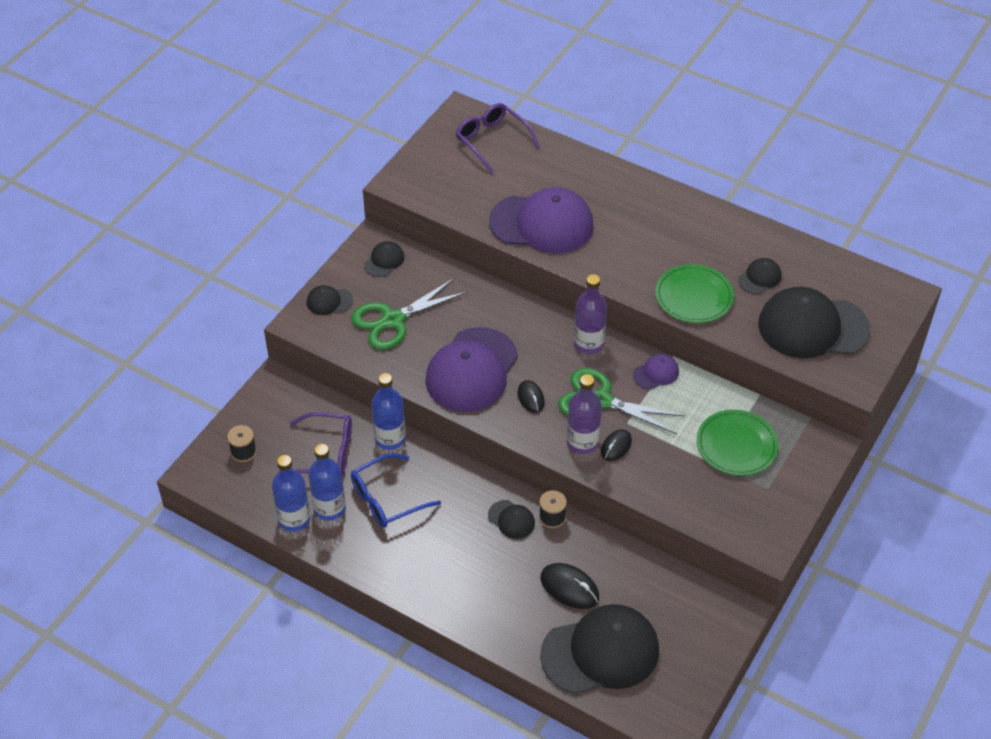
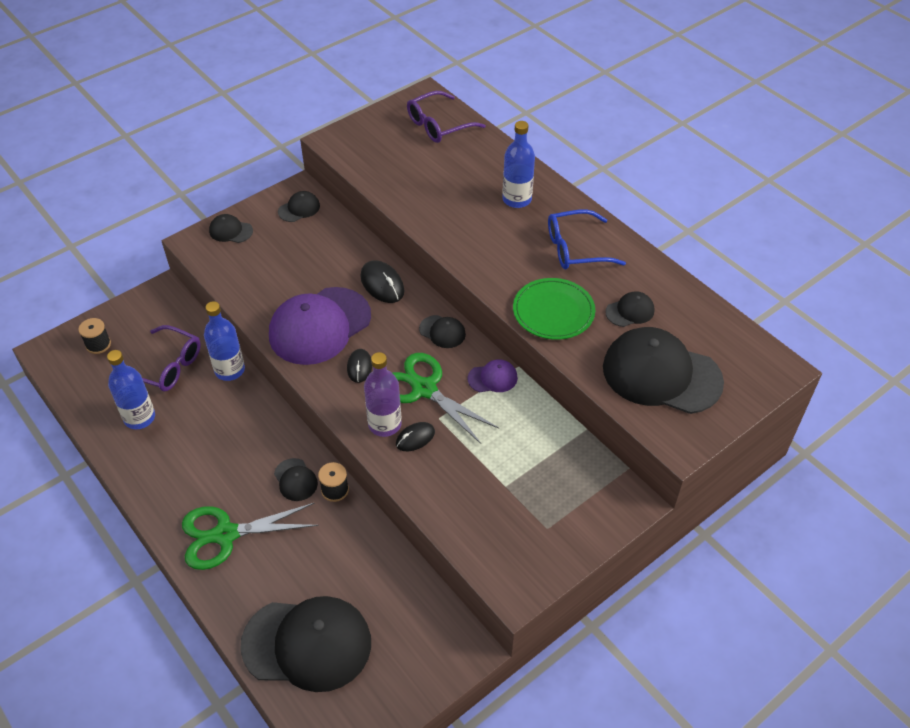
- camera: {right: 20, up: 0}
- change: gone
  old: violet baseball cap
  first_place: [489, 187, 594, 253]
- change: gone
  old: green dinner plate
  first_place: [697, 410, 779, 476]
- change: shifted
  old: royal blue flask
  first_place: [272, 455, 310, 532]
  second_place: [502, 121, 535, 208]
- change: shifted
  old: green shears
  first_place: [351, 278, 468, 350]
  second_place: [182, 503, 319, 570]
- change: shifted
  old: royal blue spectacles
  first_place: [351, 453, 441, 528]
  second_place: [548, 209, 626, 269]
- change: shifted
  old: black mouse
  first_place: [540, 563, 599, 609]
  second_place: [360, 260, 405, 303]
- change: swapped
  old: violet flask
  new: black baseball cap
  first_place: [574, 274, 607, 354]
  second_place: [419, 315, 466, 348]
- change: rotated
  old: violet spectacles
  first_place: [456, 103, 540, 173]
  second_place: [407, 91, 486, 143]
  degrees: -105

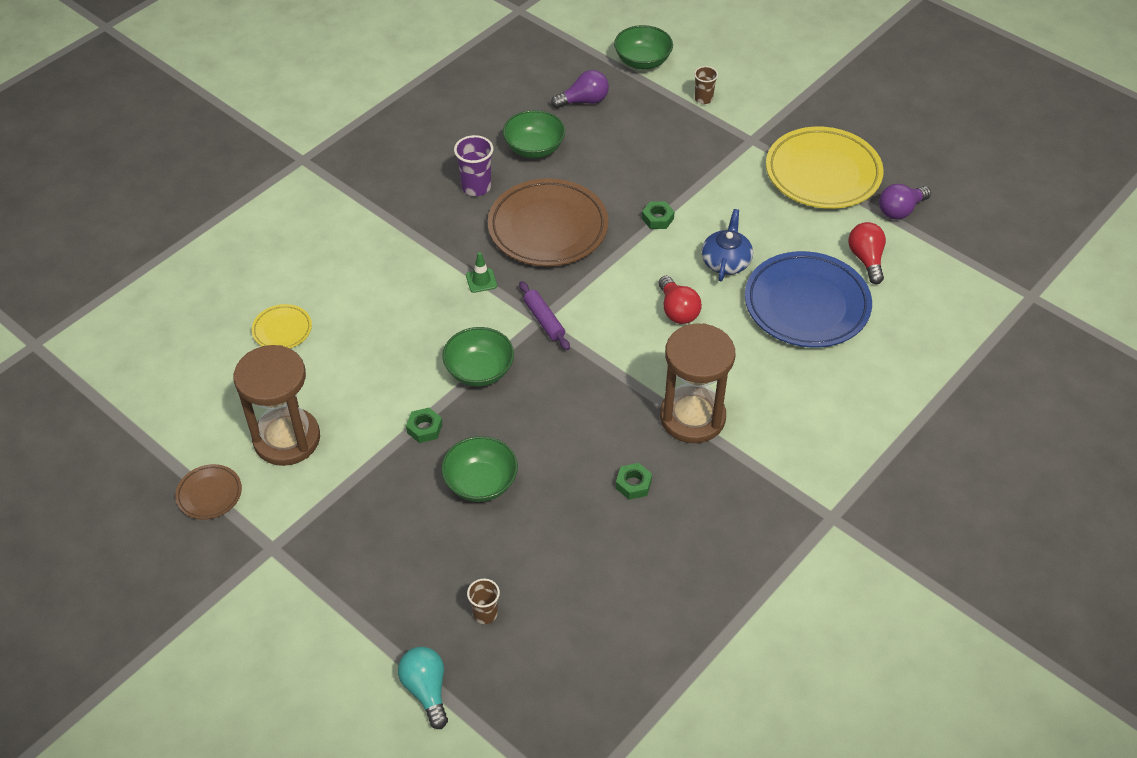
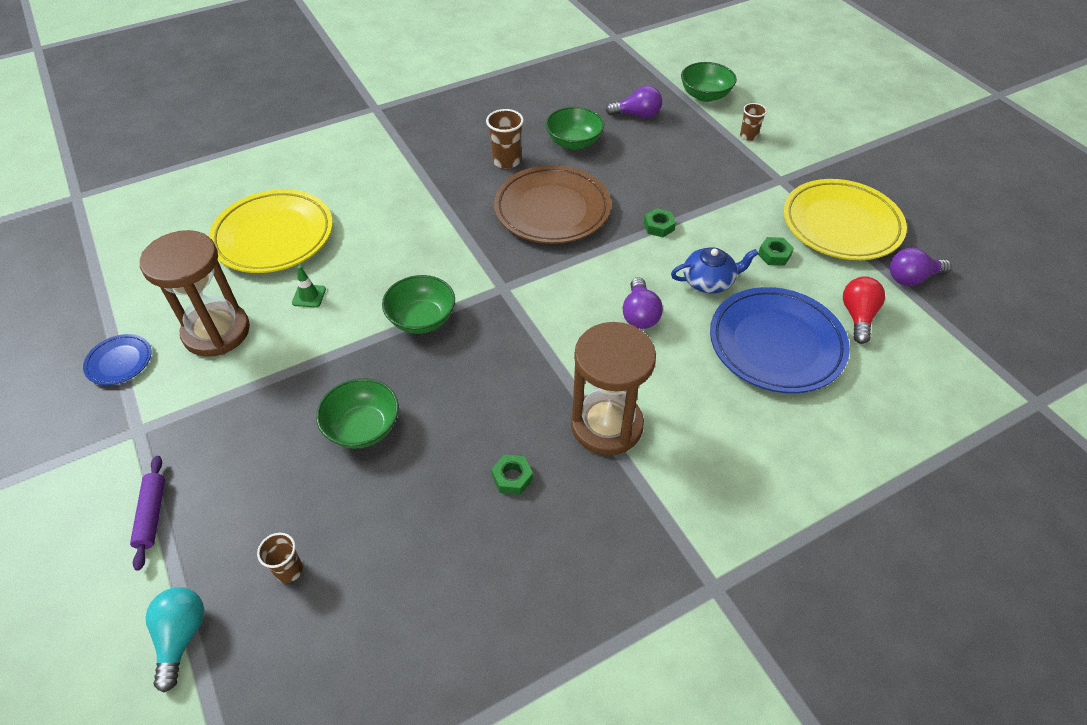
- camera: {right: 20, up: 0}
- change: shifted
  old: green hexagon nut
  first_place: [406, 408, 443, 443]
  second_place: [758, 237, 794, 266]
- change: shifted
  old: green road cone
  first_place: [466, 252, 497, 293]
  second_place: [292, 265, 326, 308]
- change: shifted
  old: violet pastry roller
  first_place: [519, 281, 570, 350]
  second_place: [130, 456, 165, 571]
- change: repainted
  old: dark brown dinner plate
  new: royal blue dinner plate
  first_place: [175, 464, 242, 520]
  second_place: [83, 334, 152, 385]
- change: repainted
  old: violet cup
  new: dark brown cup
  first_place: [454, 135, 493, 196]
  second_place: [486, 109, 524, 169]
- change: repainted
  old: red bulb
  new: violet bulb
  first_place: [658, 276, 702, 324]
  second_place: [623, 277, 663, 329]
- change: rotated
  old: royal blue china teapot
  first_place: [701, 209, 753, 281]
  second_place: [671, 247, 759, 294]
  degrees: 45
- change: scaled
  old: bright yellow dinner plate
  first_place: [252, 304, 312, 348]
  second_place: [208, 189, 333, 273]
  factor: 2.14

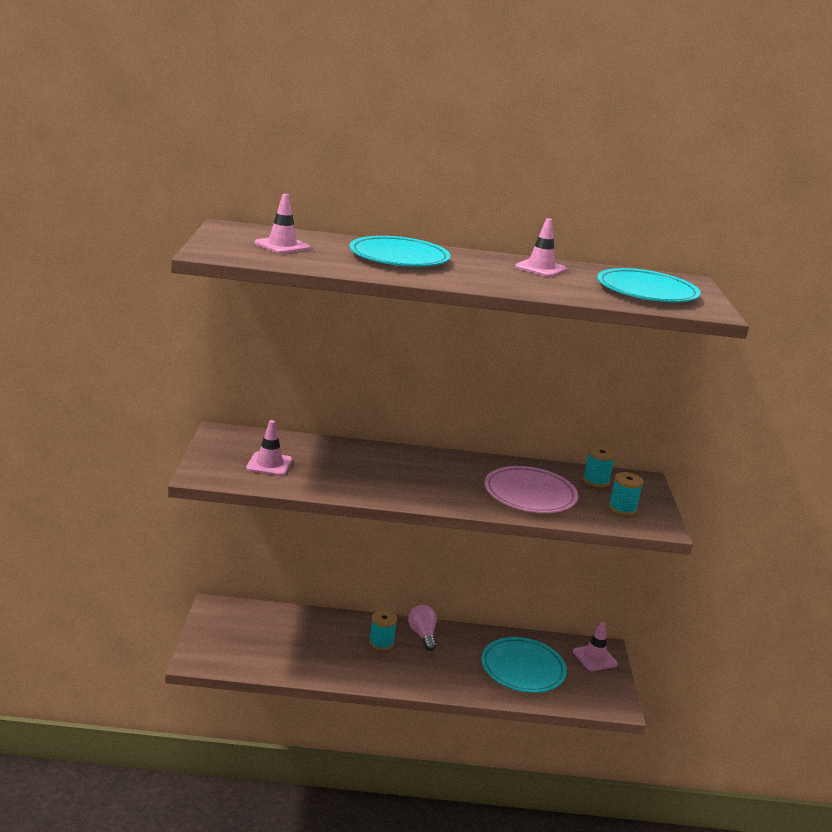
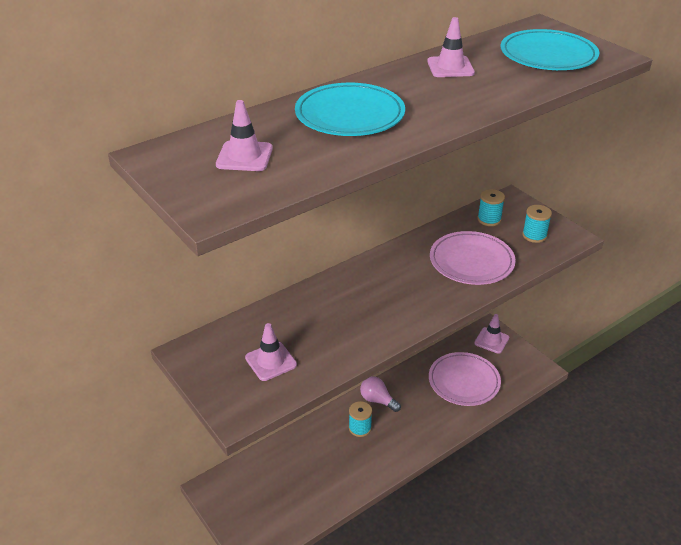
- camera: {right: -35, up: 15}
- change: repainted
  old: aqua dinner plate
  new: rosy dinner plate
  first_place: [481, 637, 567, 693]
  second_place: [429, 352, 501, 406]

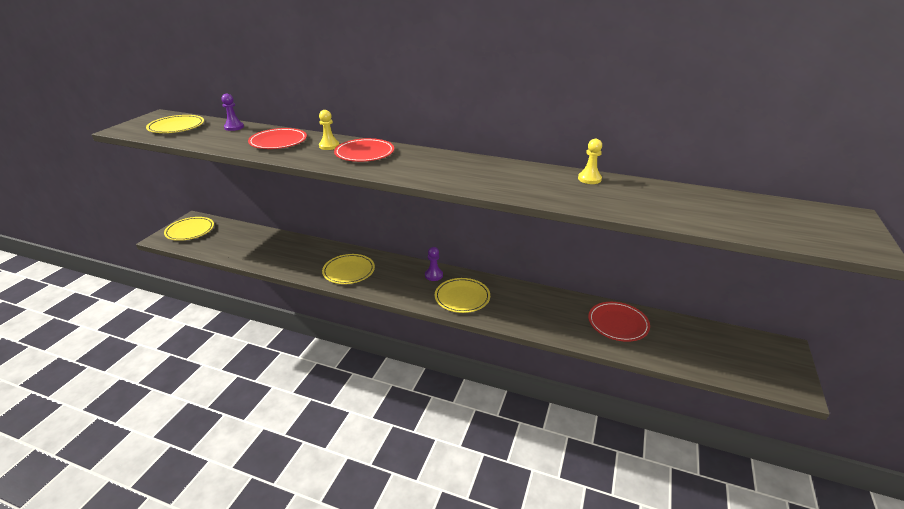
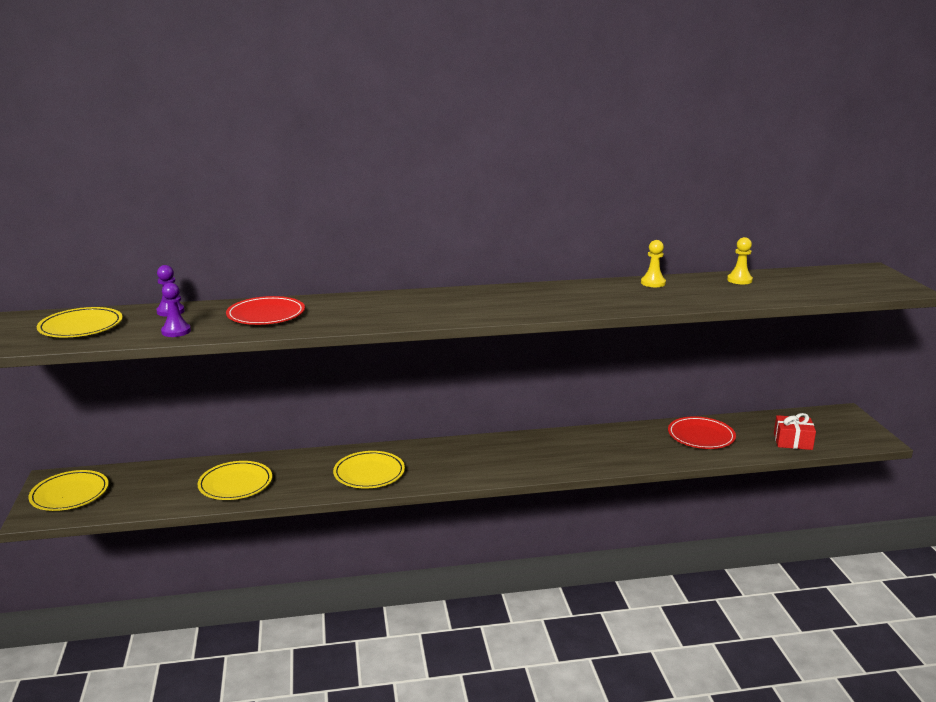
- camera: {right: -30, up: -10}
- change: gone
  old: red dinner plate
  first_place: [334, 138, 394, 162]
- change: new
  new: red present
  second_place: [774, 413, 816, 450]
- change: shifted
  old: bright yellow chess pawn
  first_place: [319, 110, 340, 150]
  second_place: [727, 237, 753, 284]
- change: shifted
  old: violet chess pawn
  first_place: [425, 247, 443, 281]
  second_place: [161, 283, 191, 337]
- change: shifted
  old: bright yellow dinner plate
  first_place: [435, 278, 490, 313]
  second_place: [198, 461, 272, 500]

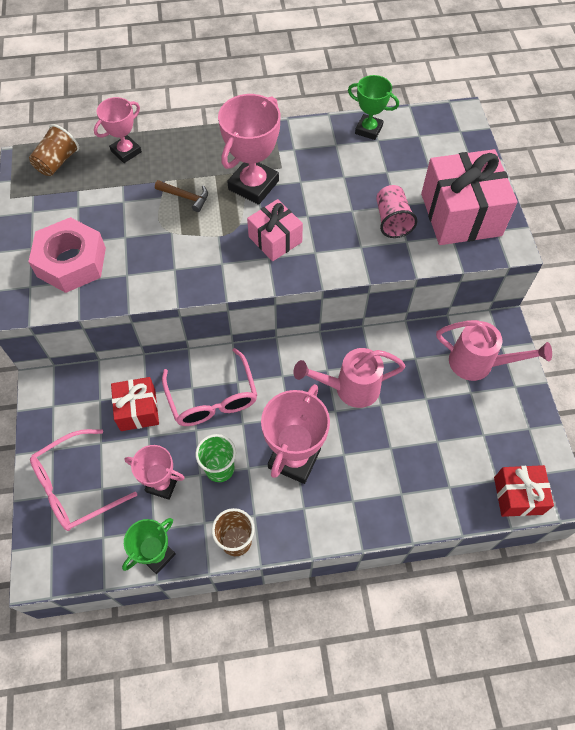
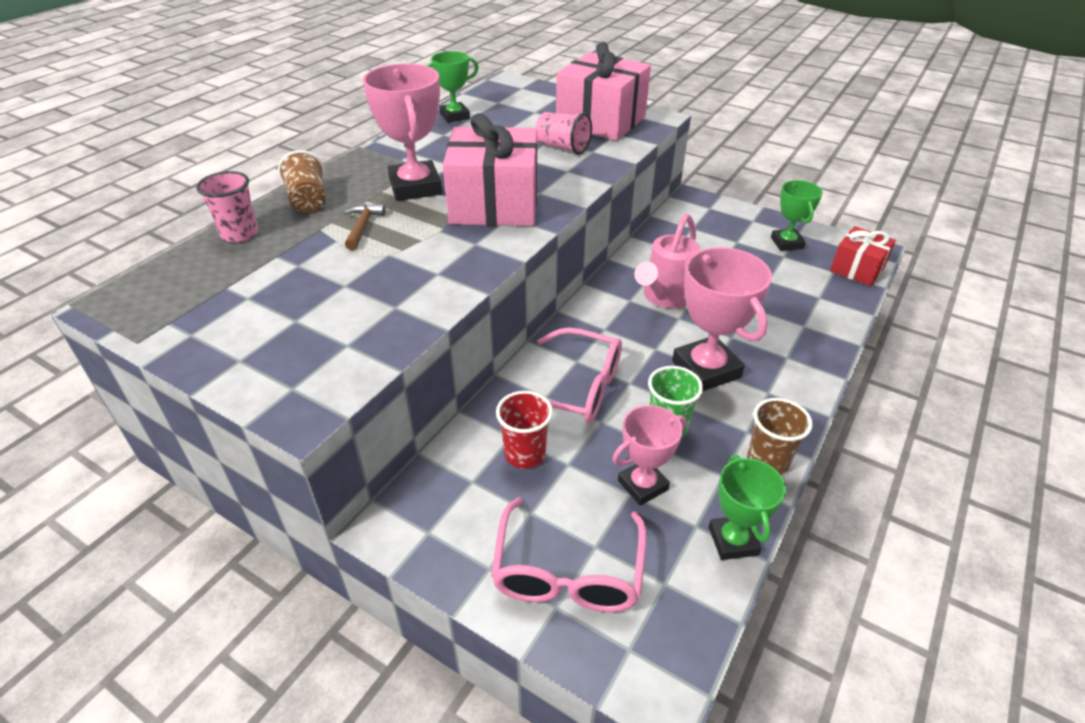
- camera: {right: -50, up: -20}
- change: gone
  old: rosy hexagon nut
  first_place: [28, 217, 106, 293]
- change: gone
  old: rosy watering can
  first_place: [436, 320, 552, 381]
- change: new
  new: green award cup
  second_place: [771, 180, 823, 251]
- change: shifted
  old: dark brown cup
  first_place: [29, 124, 79, 176]
  second_place: [278, 150, 326, 213]
- change: swapped
  old: rosy award cup
  new: rosy cup
  first_place: [94, 97, 142, 163]
  second_place: [196, 171, 258, 243]
- change: swapped
  old: red present
  new: red cup
  first_place: [111, 377, 159, 431]
  second_place: [496, 391, 553, 469]
- change: rotated
  old: dark brown claw hammer
  first_place: [155, 180, 208, 212]
  second_place: [344, 204, 386, 250]
  degrees: -60
- change: scaled
  old: rosy present
  first_place: [247, 199, 303, 261]
  second_place: [443, 113, 537, 226]
  factor: 1.74

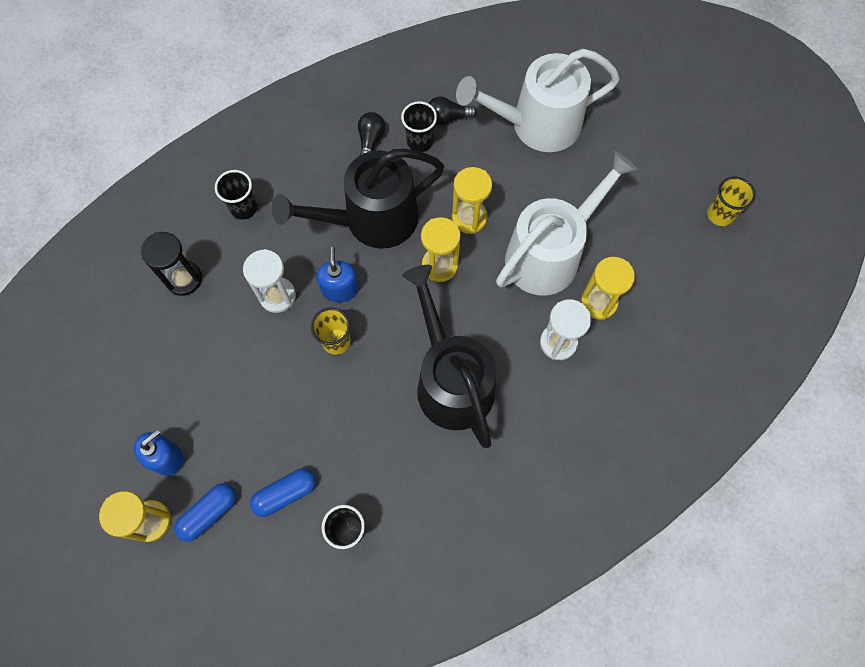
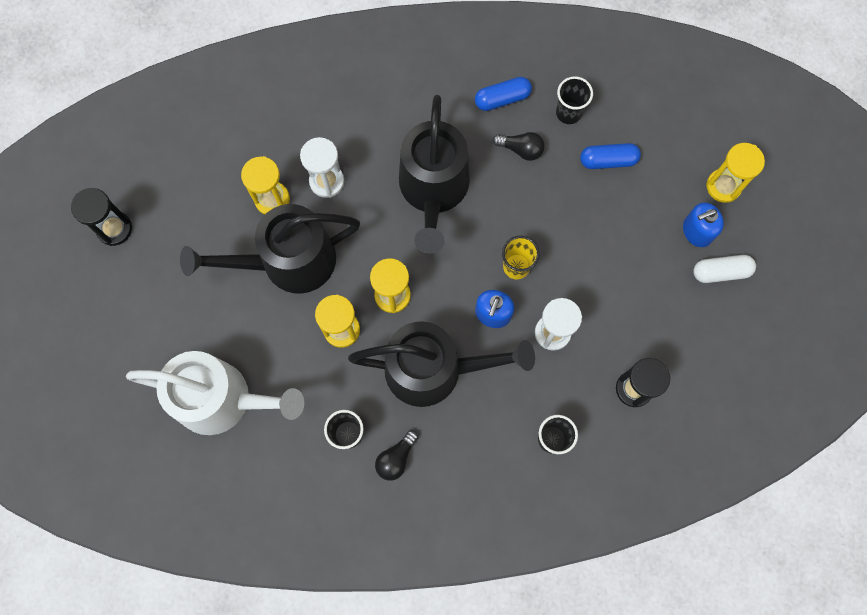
- camera: {right: -155, up: 5}
- change: new
  new: snow-white capsule
  second_place: [693, 255, 756, 283]
- change: shifted
  old: royal blue capsule
  first_place: [174, 483, 236, 542]
  second_place: [475, 77, 532, 111]
- change: shifted
  old: black bulb
  first_place: [428, 96, 477, 125]
  second_place: [493, 132, 545, 161]
- change: swapped
  old: bright yellow cup
  new: black hourglass
  first_place: [707, 177, 756, 226]
  second_place: [71, 188, 132, 246]
- change: repainted
  old: snow-white watering can
  new: black watering can
  first_place: [496, 151, 638, 296]
  second_place: [180, 204, 360, 294]

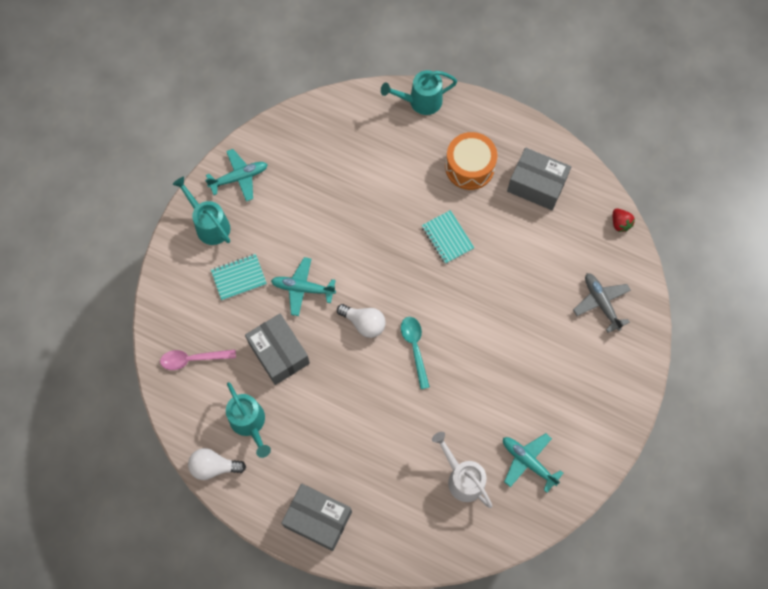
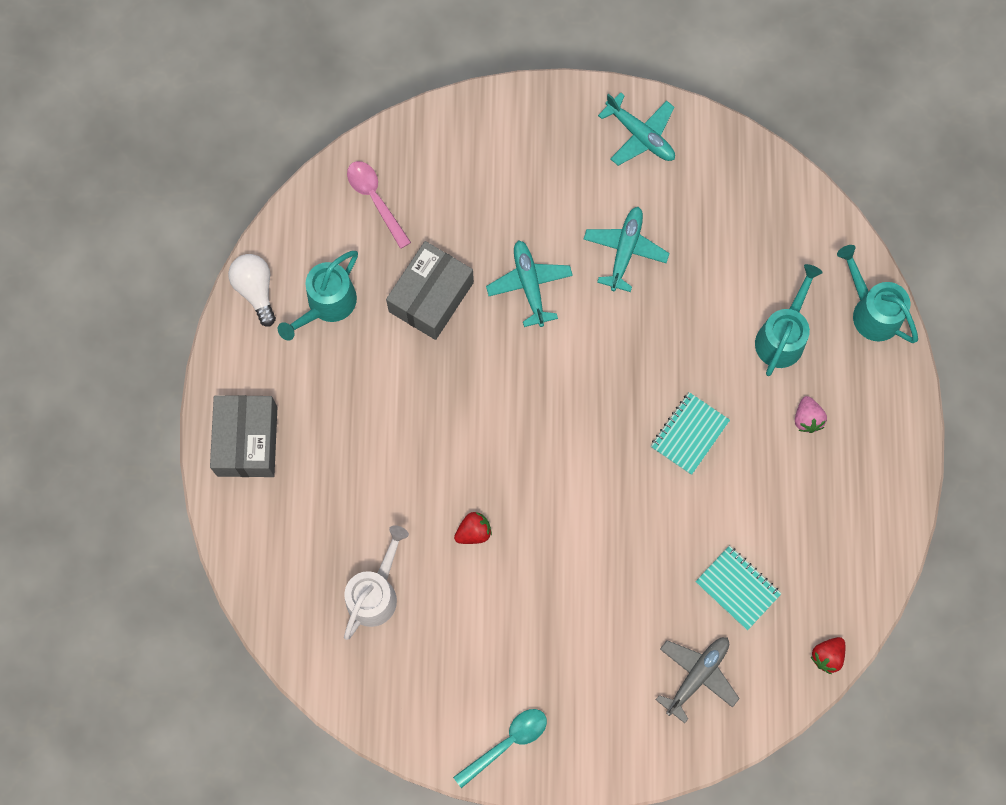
- camera: {right: 65, up: 5}
- change: gone
  old: snow-white bulb
  first_place: [337, 304, 386, 338]
- change: gone
  old: grey parcel
  first_place: [507, 147, 571, 210]
- change: new
  new: red berry
  second_place: [454, 512, 492, 544]
- change: shifted
  old: aqua watering can
  first_place: [173, 177, 231, 245]
  second_place: [755, 264, 823, 376]
- change: shifted
  old: aqua exercise book
  first_place: [211, 254, 267, 301]
  second_place: [695, 545, 781, 630]
- change: shifted
  old: aqua spoon
  first_place: [401, 317, 430, 389]
  second_place: [453, 709, 547, 788]
- change: shifted
  old: aqua plane
  first_place: [503, 433, 563, 493]
  second_place: [583, 207, 669, 292]
- change: swapped
  old: orange-coloured drum
  new: rosy berry
  first_place: [445, 132, 497, 190]
  second_place: [795, 396, 827, 433]

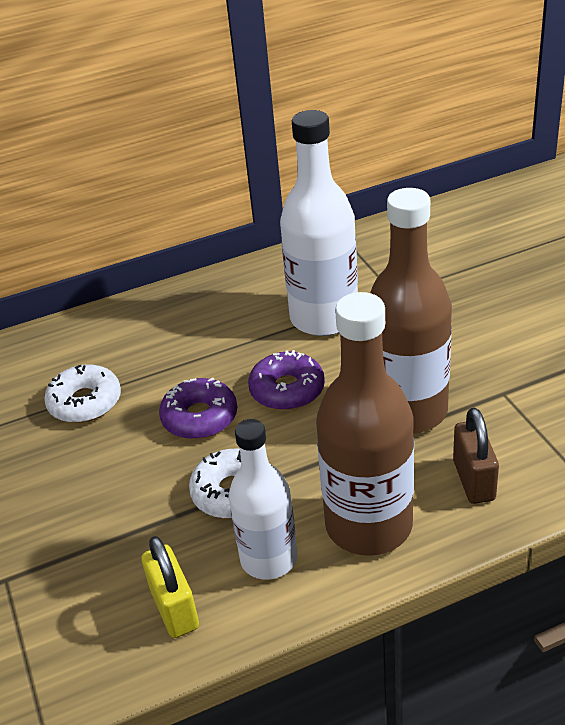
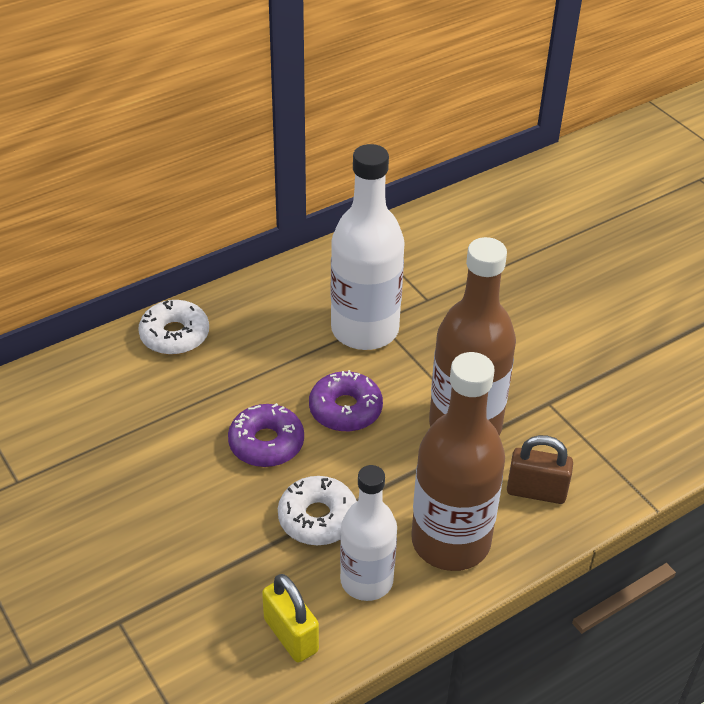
- camera: {right: -15, up: 5}
- change: shifted
  old: snow-white glazed donut
  first_place: [44, 364, 121, 423]
  second_place: [138, 300, 209, 355]
- change: rotated
  old: dark brown padlock
  first_place: [453, 408, 499, 504]
  second_place: [507, 435, 573, 504]
  degrees: -60

